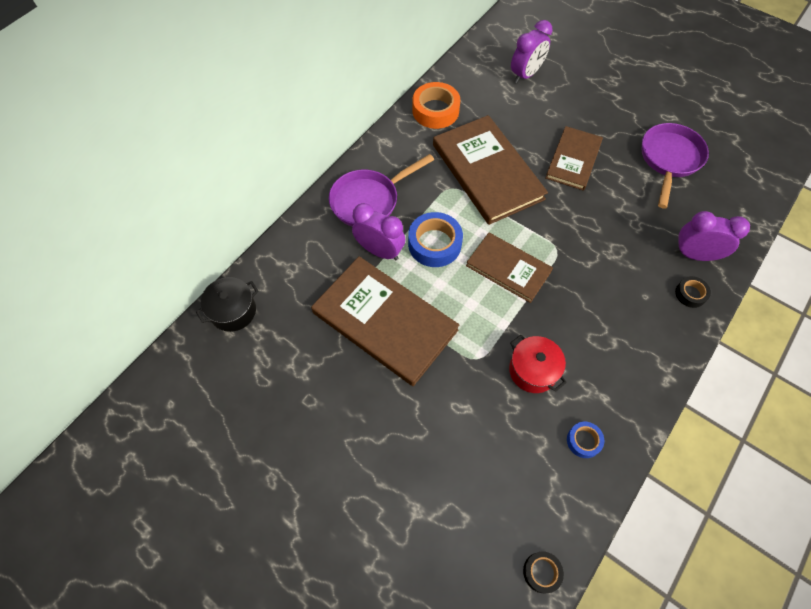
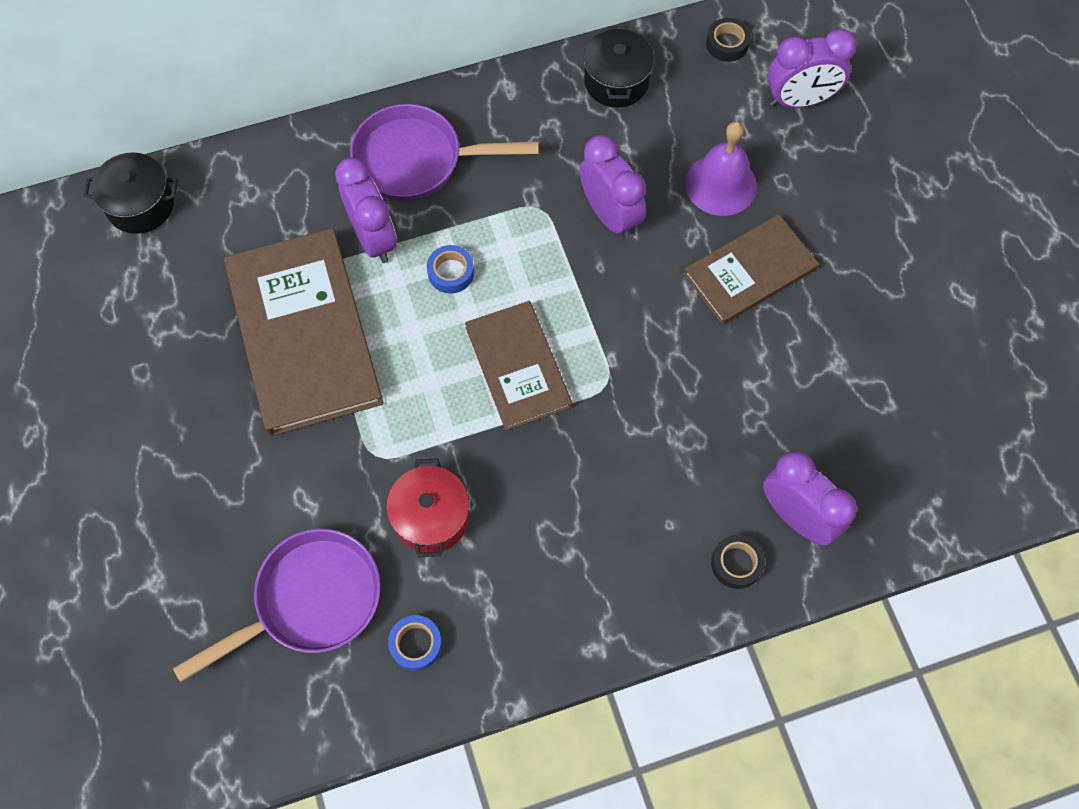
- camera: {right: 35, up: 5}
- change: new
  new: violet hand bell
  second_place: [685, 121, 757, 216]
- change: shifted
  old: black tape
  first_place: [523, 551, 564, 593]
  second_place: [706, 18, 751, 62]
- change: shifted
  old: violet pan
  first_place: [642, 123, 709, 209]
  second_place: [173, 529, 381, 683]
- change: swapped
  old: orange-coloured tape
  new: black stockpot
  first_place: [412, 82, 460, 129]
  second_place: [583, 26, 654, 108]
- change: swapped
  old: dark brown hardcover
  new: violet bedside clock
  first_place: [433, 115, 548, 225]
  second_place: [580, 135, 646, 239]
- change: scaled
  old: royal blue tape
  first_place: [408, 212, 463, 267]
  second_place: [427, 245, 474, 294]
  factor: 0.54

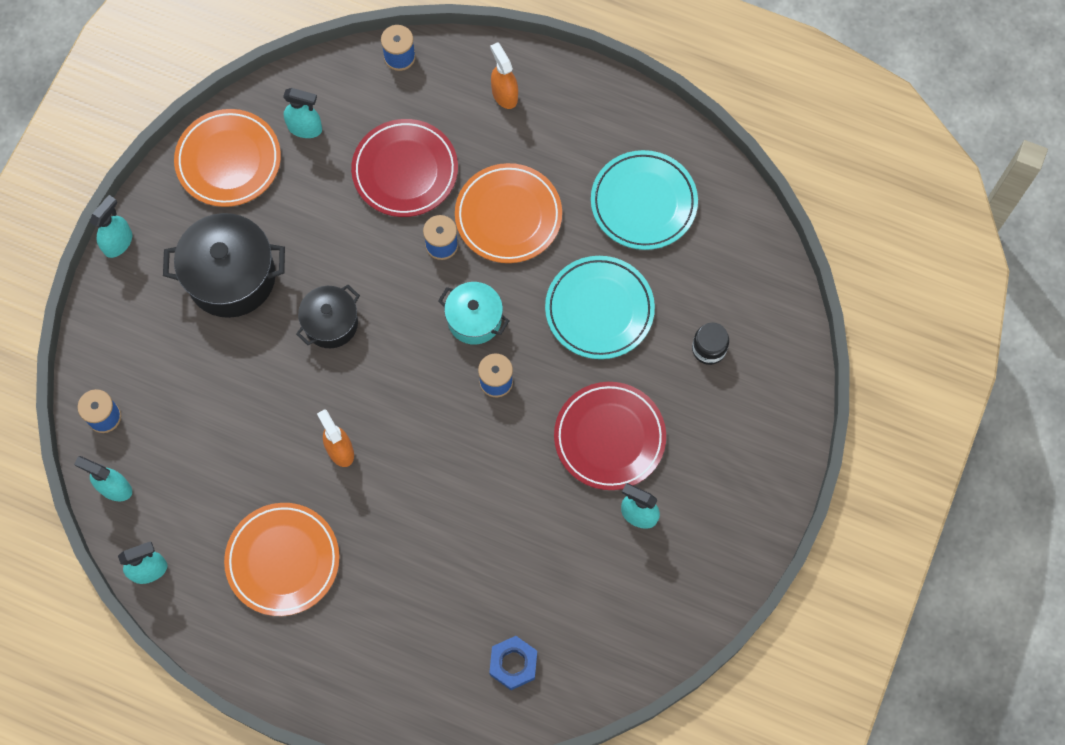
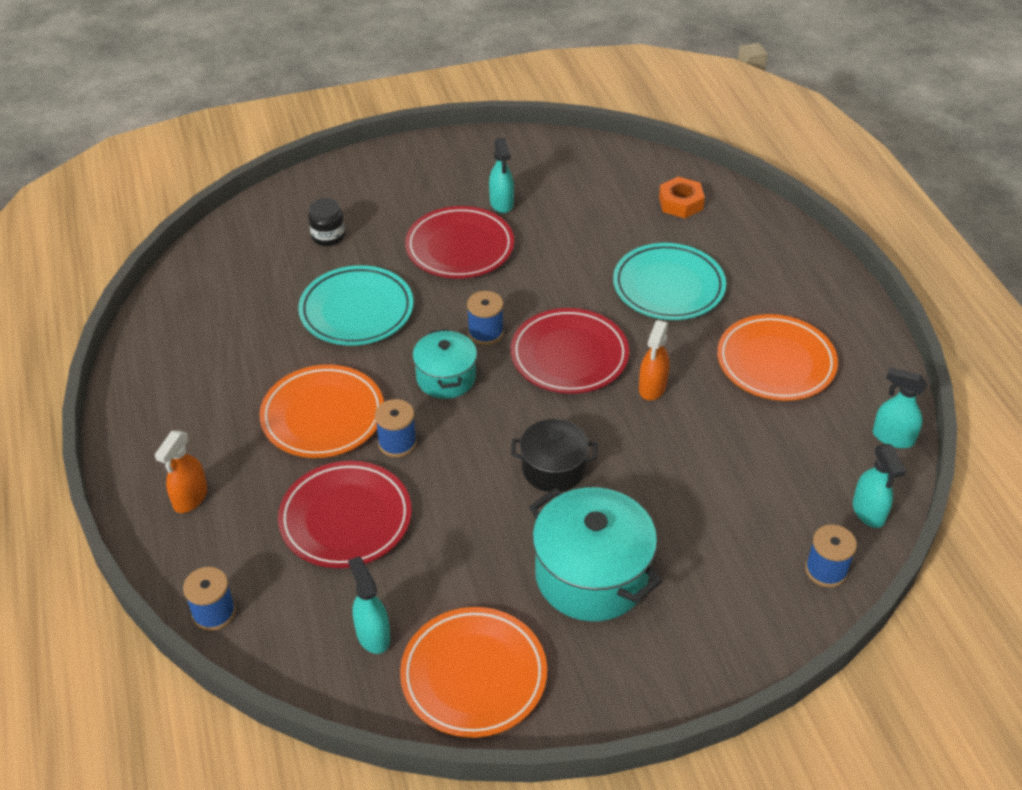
- camera: {right: -130, up: -25}
- change: gone
  old: aqua spray cleaner
  first_place: [90, 195, 132, 258]
- change: new
  new: red dinner plate
  second_place: [511, 308, 629, 394]
- change: shifted
  old: aqua dinner plate
  first_place: [591, 150, 698, 250]
  second_place: [613, 243, 726, 320]
- change: repainted
  old: black stockpot
  new: aqua stockpot
  first_place: [163, 213, 285, 318]
  second_place: [529, 487, 663, 621]
- change: repainted
  old: royal blue hexagon nut
  new: orange-coloured hexagon nut
  first_place: [489, 636, 537, 690]
  second_place: [659, 177, 705, 218]

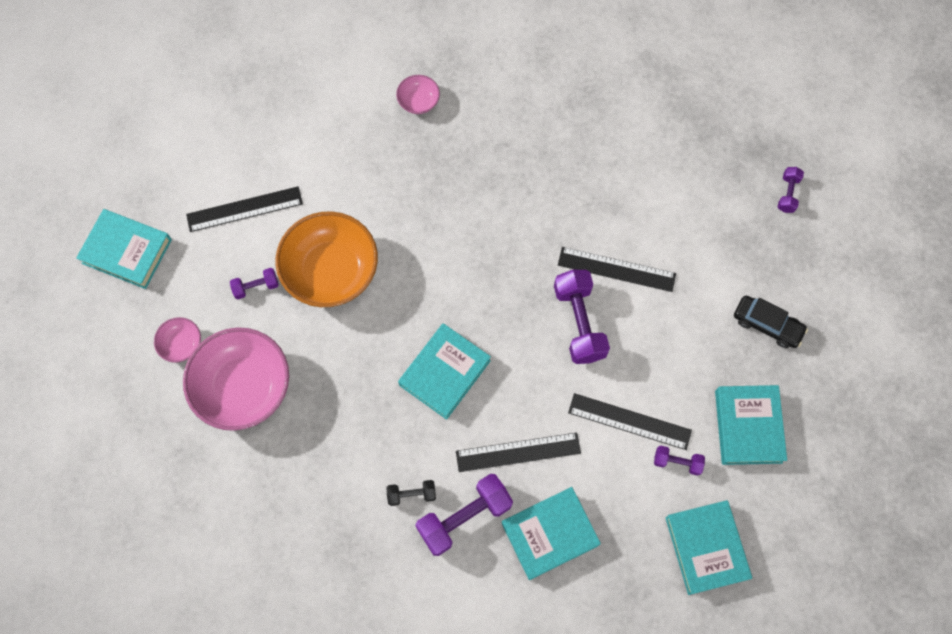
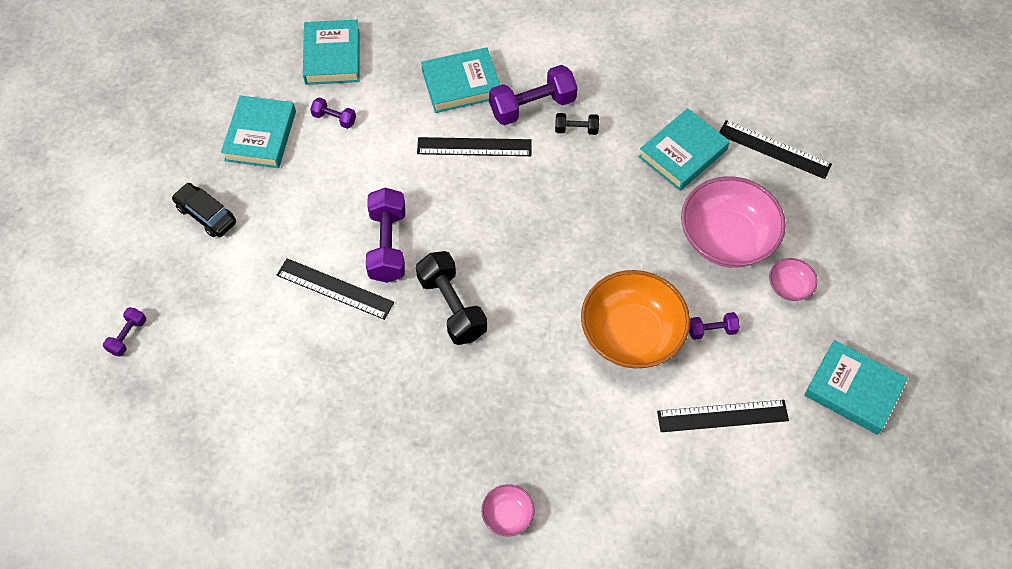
- camera: {right: -170, up: -10}
- change: new
  new: black dumbbell
  second_place: [416, 251, 487, 345]
- change: shifted
  old: aqua hardcover
  first_place: [398, 323, 491, 420]
  second_place: [639, 108, 730, 191]
- change: shifted
  old: black straightedge
  first_place: [568, 393, 692, 450]
  second_place: [719, 120, 832, 179]

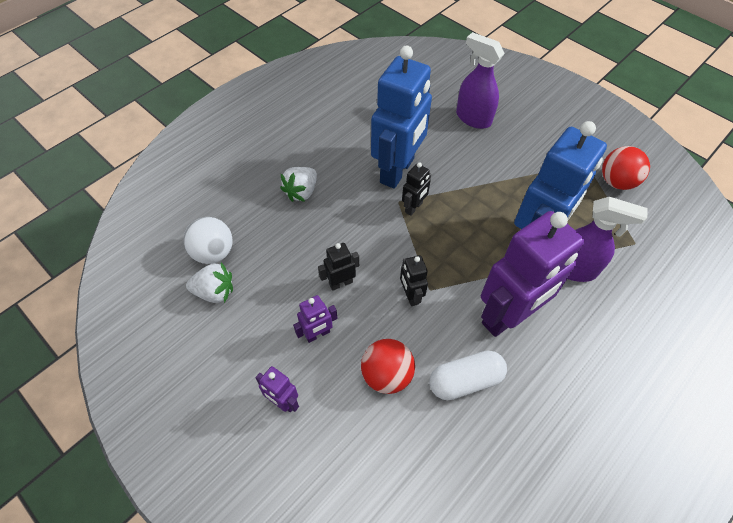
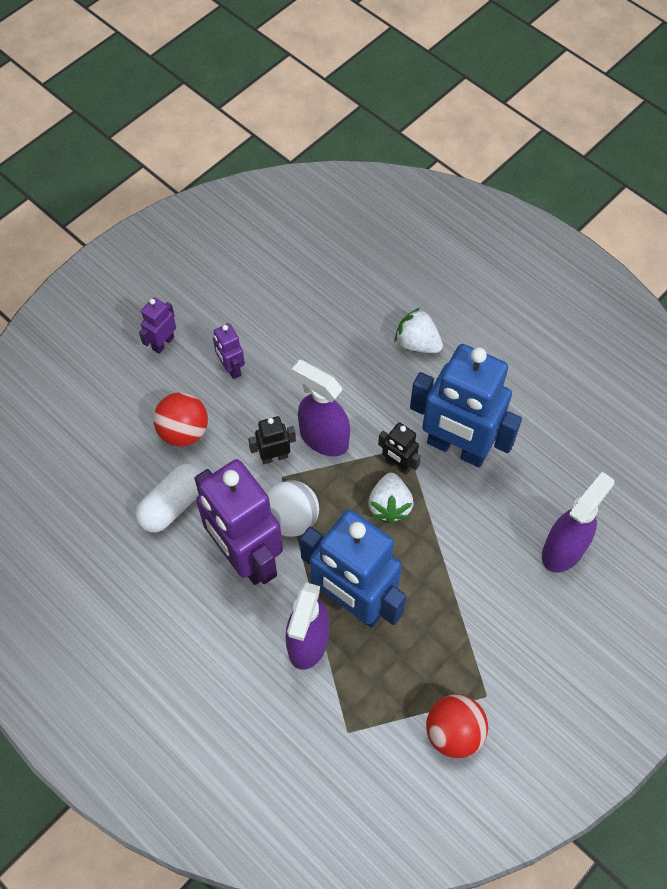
- camera: {right: 90, up: 5}
- change: gone
  old: black robot figure
  first_place: [318, 243, 359, 291]
- change: new
  new: violet spray cleaner
  second_place: [292, 360, 350, 456]
- change: shifted
  old: snow-white sphere
  first_place: [183, 217, 233, 264]
  second_place: [267, 481, 319, 537]
- change: shifted
  old: snow-white berry
  first_place: [186, 262, 233, 303]
  second_place: [368, 473, 414, 524]
- change: rotated
  old: snow-white capsule
  first_place: [429, 351, 507, 400]
  second_place: [135, 464, 203, 532]
  degrees: 60

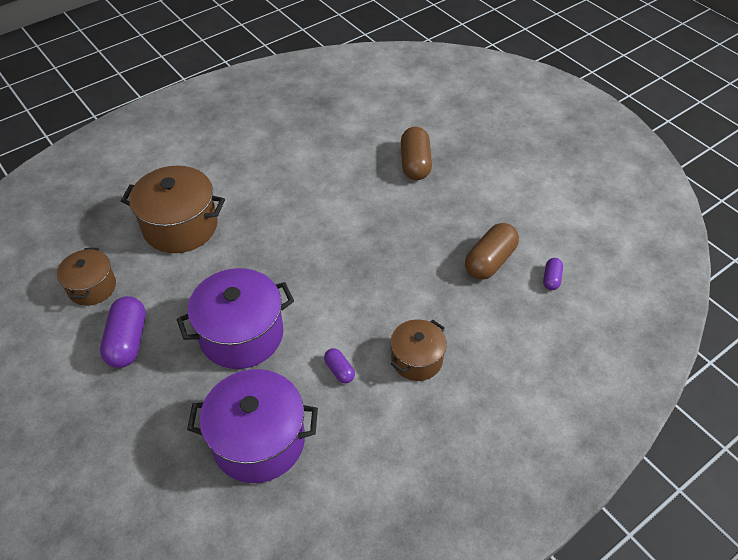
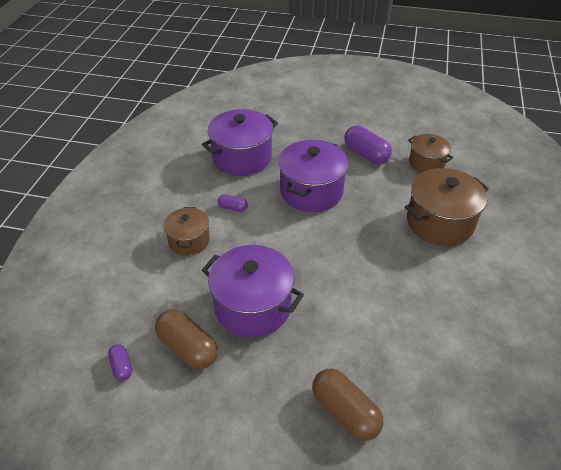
- camera: {right: 140, up: -5}
- change: new
  new: violet stockpot
  second_place: [202, 245, 304, 337]
- change: rotated
  old: dark brown capsule
  first_place: [465, 223, 519, 280]
  second_place: [155, 309, 218, 369]
  degrees: -45

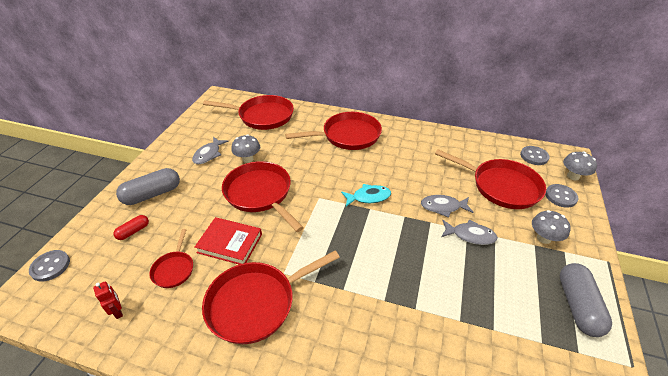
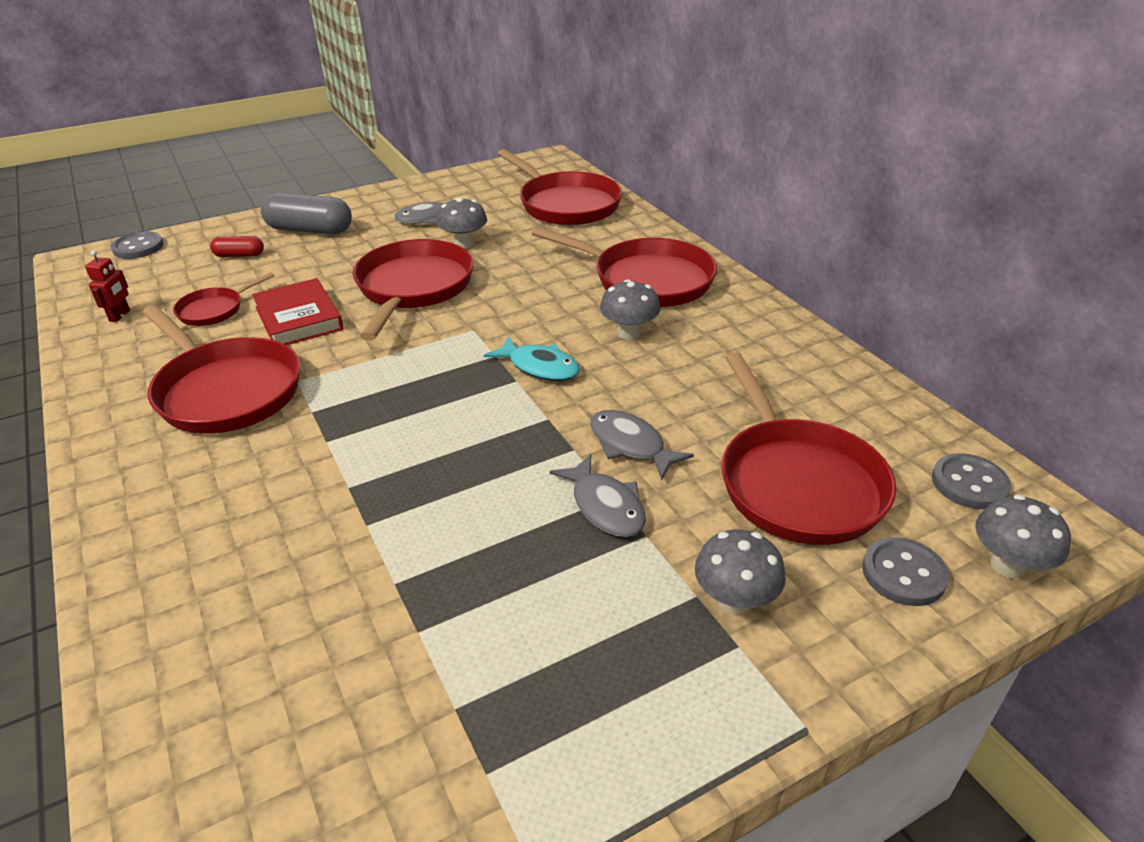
- camera: {right: 45, up: -5}
- change: gone
  old: grey capsule
  first_place: [559, 263, 612, 337]
- change: new
  new: grey fungus
  second_place: [600, 279, 660, 340]
- change: rotated
  old: red pan
  first_place: [202, 251, 340, 344]
  second_place: [142, 305, 300, 434]
  degrees: -150

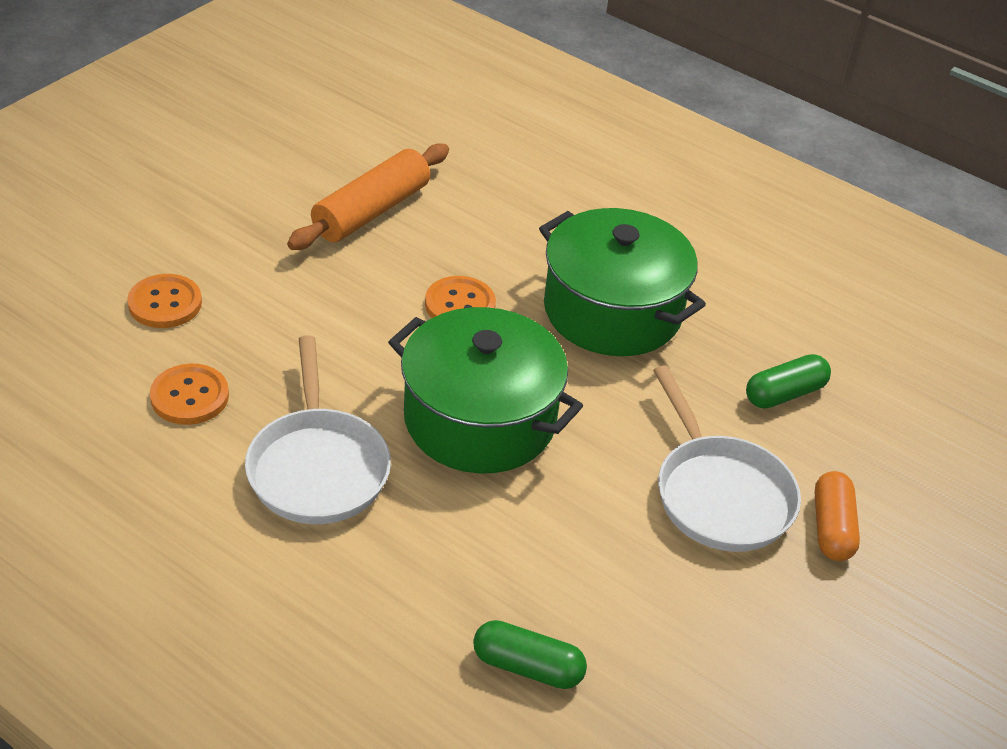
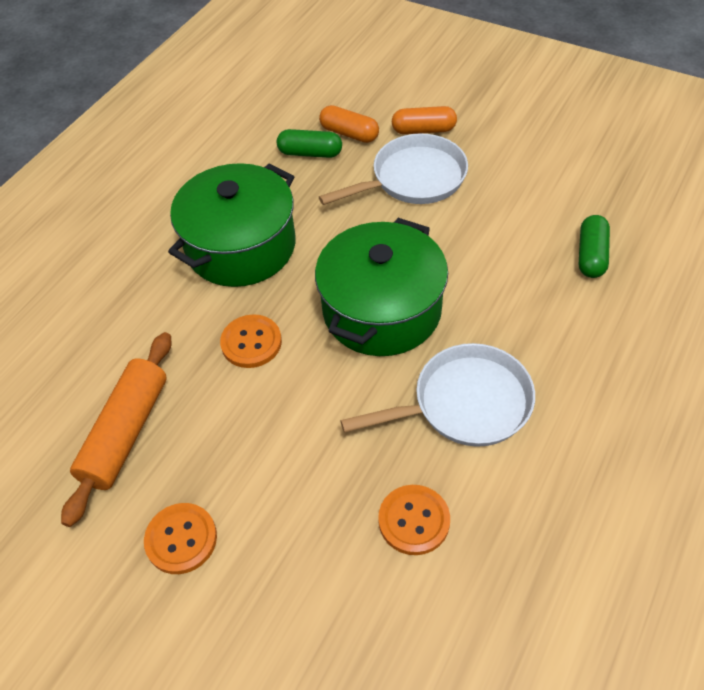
- camera: {right: -90, up: 10}
- change: new
  new: orange-coloured capsule
  second_place: [319, 105, 379, 143]
- change: shifted
  old: orange-coloured sewing button
  first_place: [127, 274, 202, 328]
  second_place: [144, 503, 217, 574]
- change: rotated
  old: orange-coloured pastry roller
  first_place: [287, 143, 449, 250]
  second_place: [61, 332, 172, 527]
  degrees: 75
- change: rotated
  old: green capsule
  first_place: [746, 354, 831, 408]
  second_place: [277, 129, 342, 158]
  degrees: -45

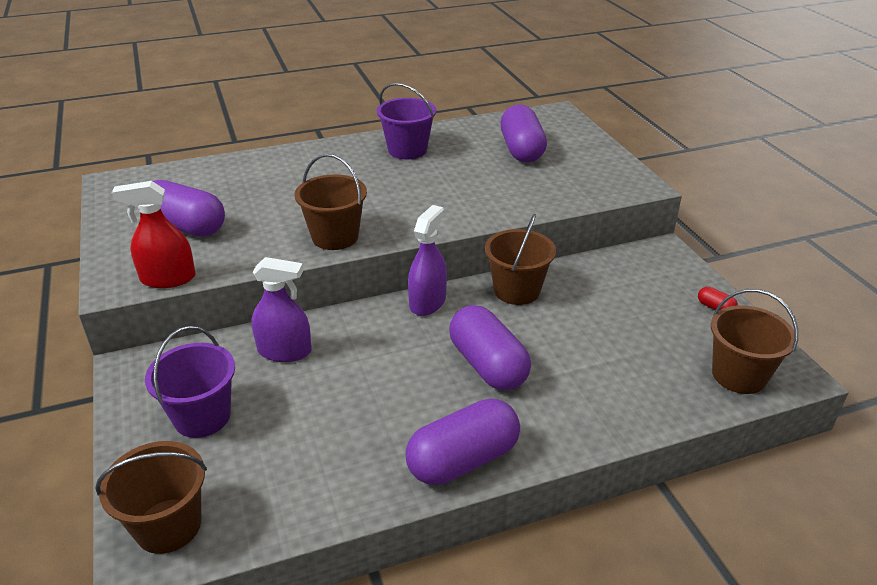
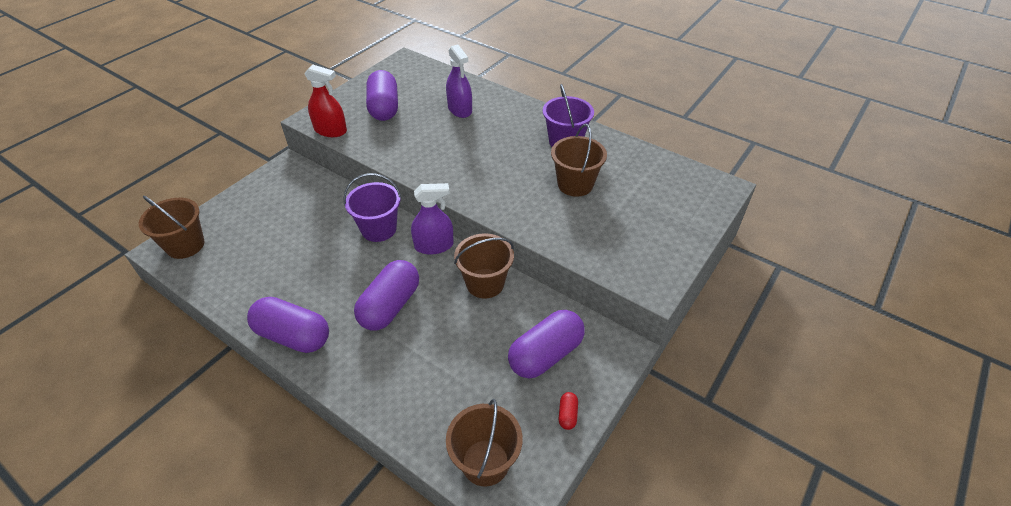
- camera: {right: 55, up: 10}
- change: shifted
  old: violet sand bucket
  first_place: [145, 326, 235, 438]
  second_place: [343, 173, 401, 242]
- change: shifted
  old: violet spray cleaner
  first_place: [251, 257, 312, 362]
  second_place: [446, 45, 472, 118]
- change: shifted
  old: dark brown sand bucket
  first_place: [294, 154, 367, 250]
  second_place: [551, 124, 607, 197]
- change: shifted
  old: violet capsule
  first_place: [500, 104, 547, 162]
  second_place: [508, 310, 585, 378]
- change: rotated
  old: red spray cleaner
  first_place: [112, 181, 196, 288]
  second_place: [304, 65, 347, 137]
  degrees: 150

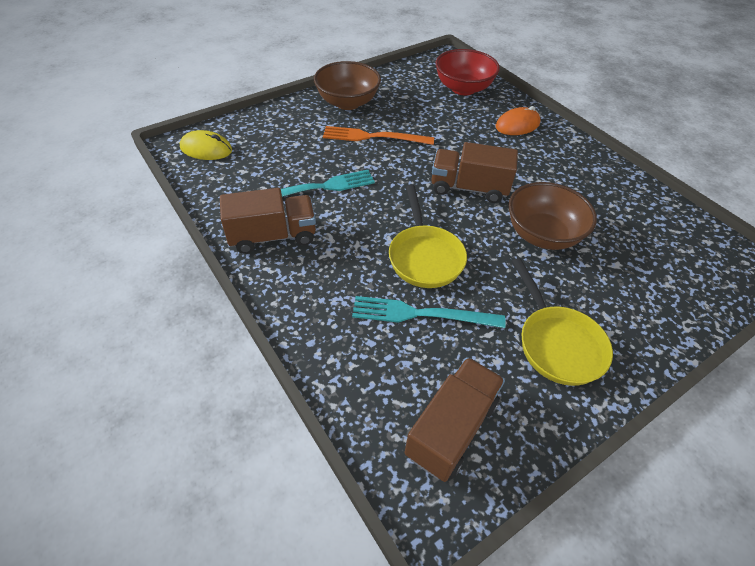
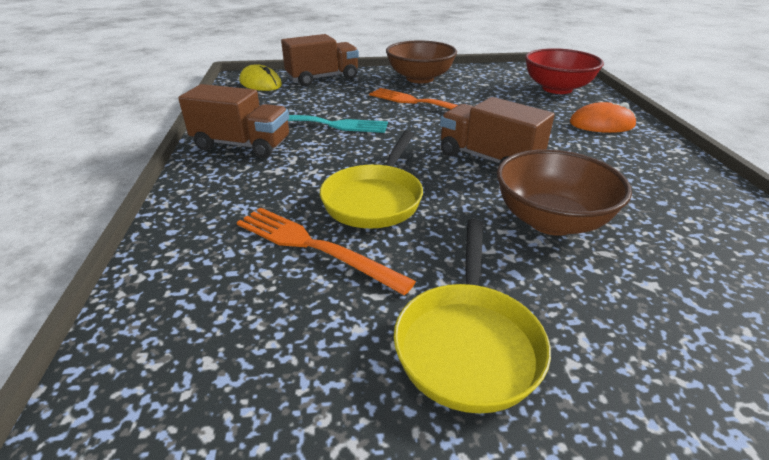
- camera: {right: 30, up: -15}
- change: shifted
  old: dark brown truck
  first_place: [404, 357, 505, 482]
  second_place: [281, 34, 359, 86]
- change: repainted
  old: aqua dinner fork
  new: orange-coloured dinner fork
  first_place: [352, 296, 506, 328]
  second_place: [237, 207, 416, 295]

